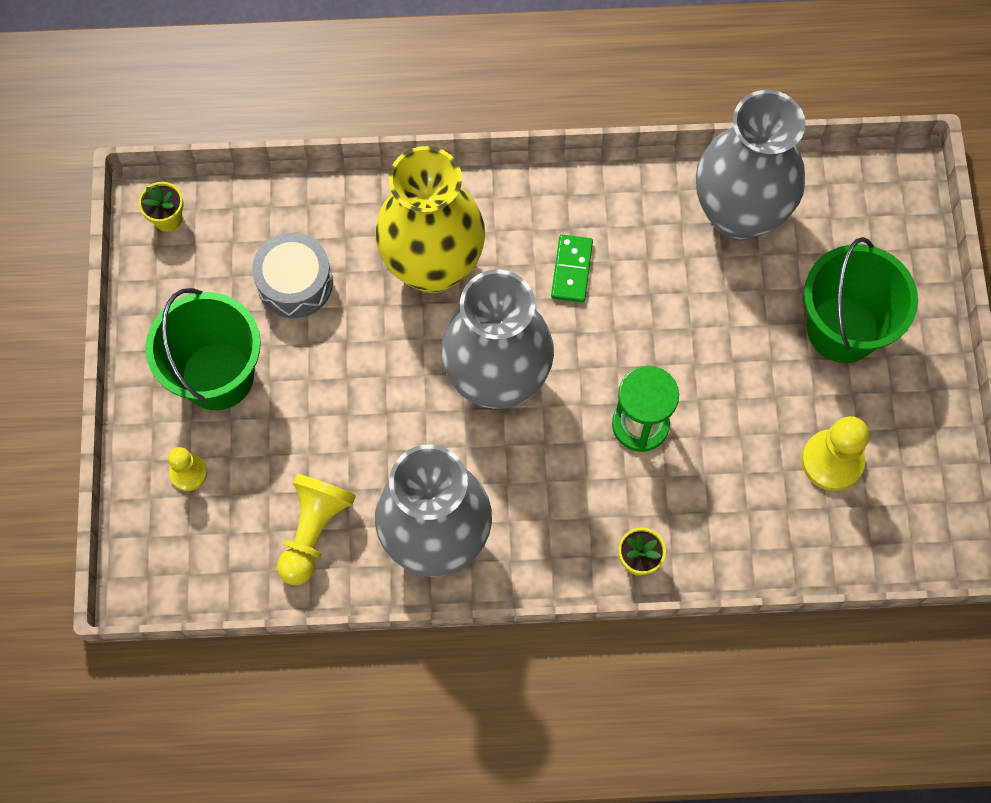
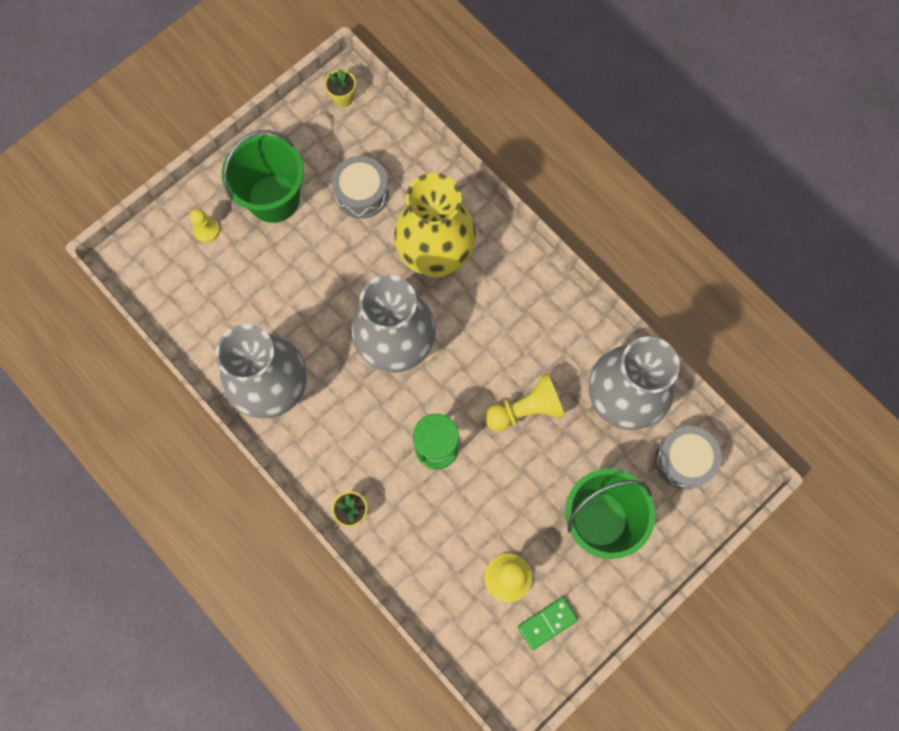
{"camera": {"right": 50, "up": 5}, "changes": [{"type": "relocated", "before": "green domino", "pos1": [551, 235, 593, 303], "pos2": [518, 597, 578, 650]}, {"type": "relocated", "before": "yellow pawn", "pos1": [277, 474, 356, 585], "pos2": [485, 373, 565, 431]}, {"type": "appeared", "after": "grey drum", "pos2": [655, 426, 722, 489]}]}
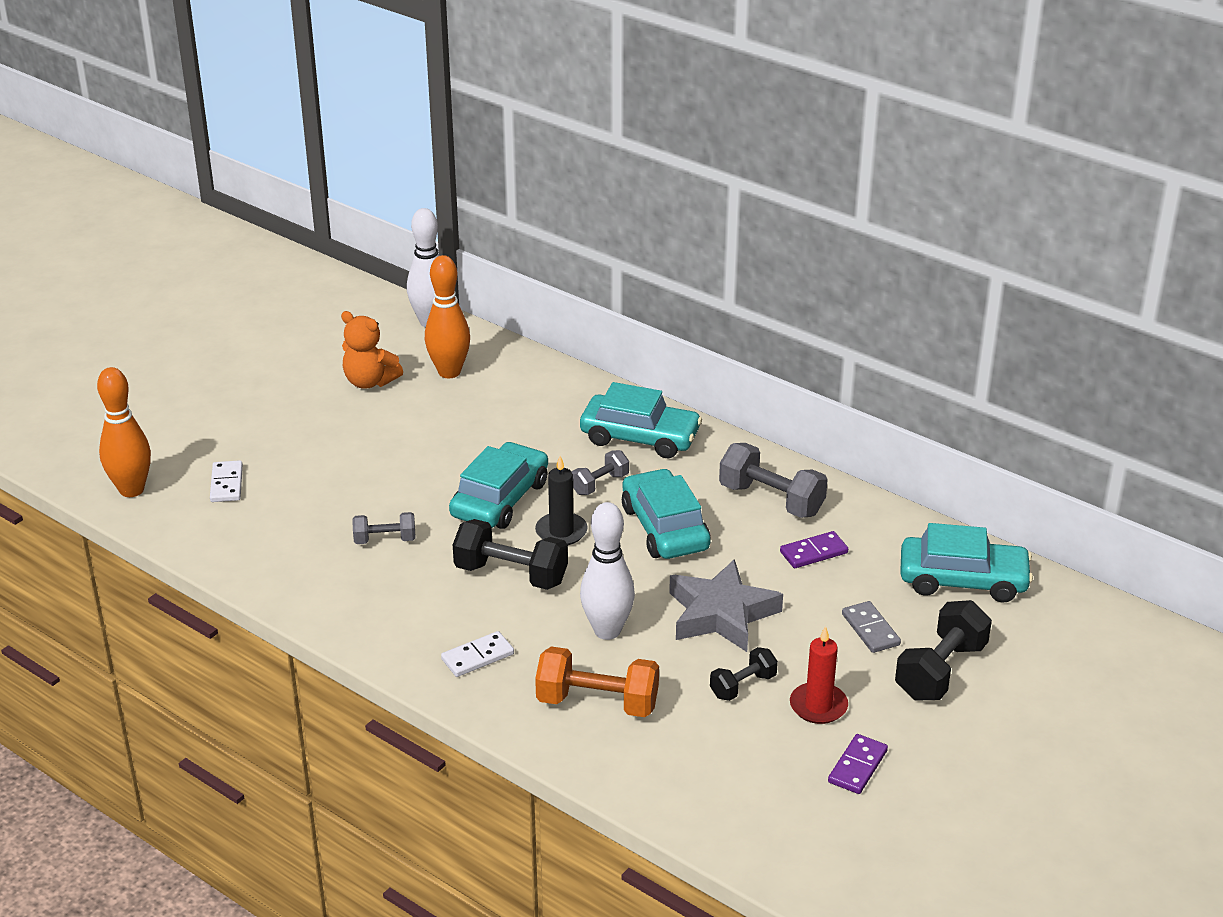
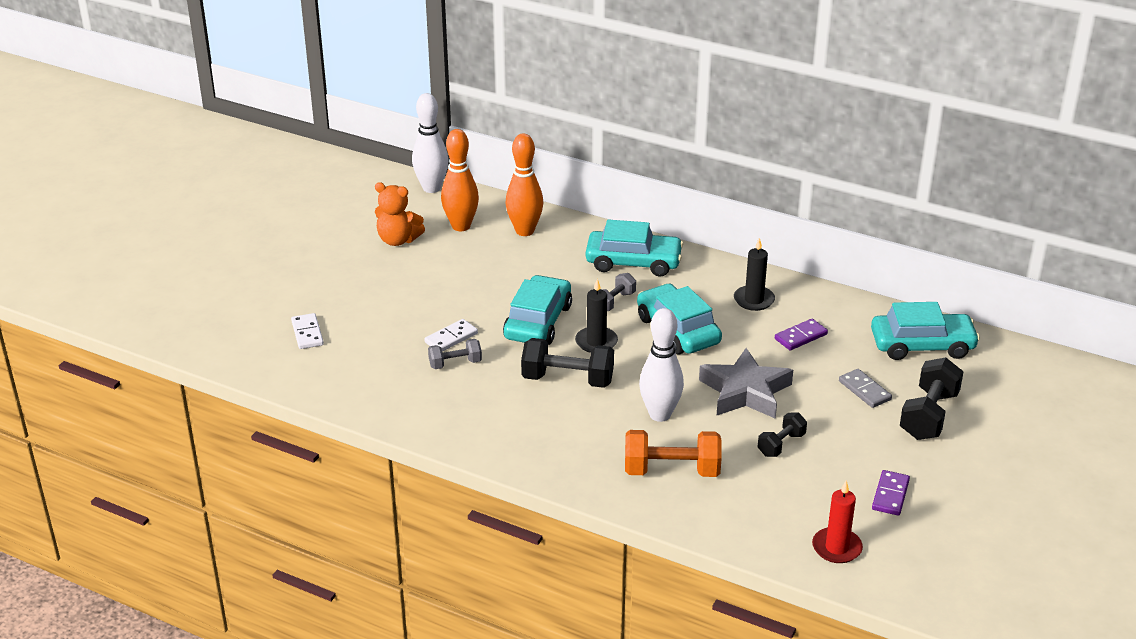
{"camera": {"right": -10, "up": 0}, "changes": [{"type": "relocated", "before": "orange bowling pin", "pos1": [97, 367, 151, 497], "pos2": [506, 133, 543, 236]}, {"type": "exchanged", "before": "grey dumbbell", "after": "black candle", "pos1": [719, 443, 828, 518], "pos2": [734, 238, 775, 311]}, {"type": "relocated", "before": "red candle", "pos1": [790, 626, 848, 724], "pos2": [812, 480, 863, 563]}, {"type": "relocated", "before": "white domino", "pos1": [441, 631, 514, 677], "pos2": [424, 319, 478, 352]}]}
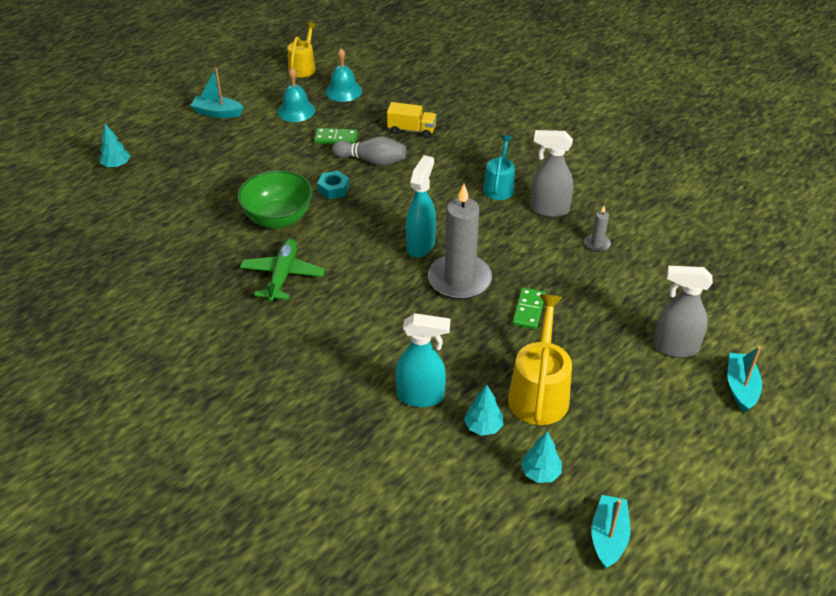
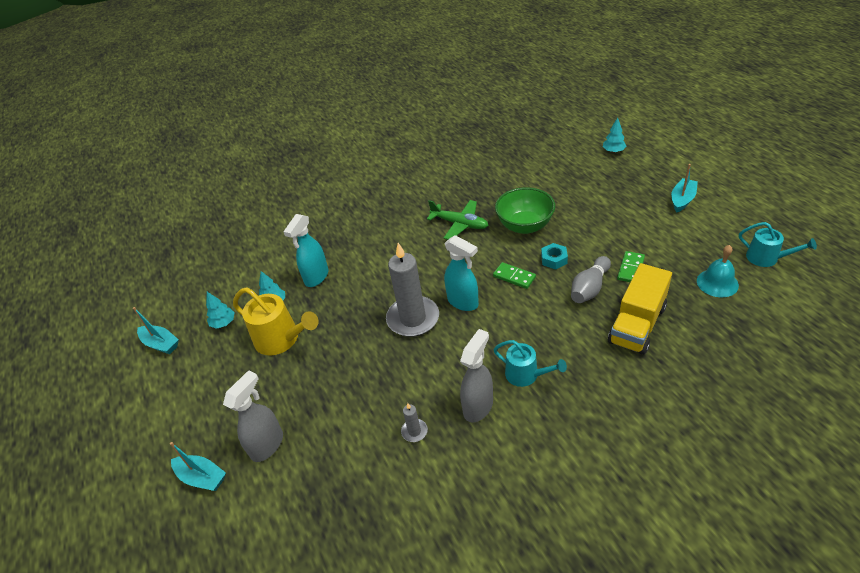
{"camera": {"right": 115, "up": 0}, "changes": [{"type": "colour", "before": "yellow watering can", "after": "turquoise watering can", "pos1": [288, 22, 317, 77], "pos2": [739, 222, 817, 267]}, {"type": "missing", "before": "turquoise bell", "pos1": [277, 68, 315, 122]}, {"type": "size", "before": "yellow truck", "pos1": [387, 102, 437, 138], "pos2": [608, 263, 672, 355], "scale": 1.7}, {"type": "relocated", "before": "green domino", "pos1": [512, 288, 546, 329], "pos2": [493, 262, 536, 289]}]}
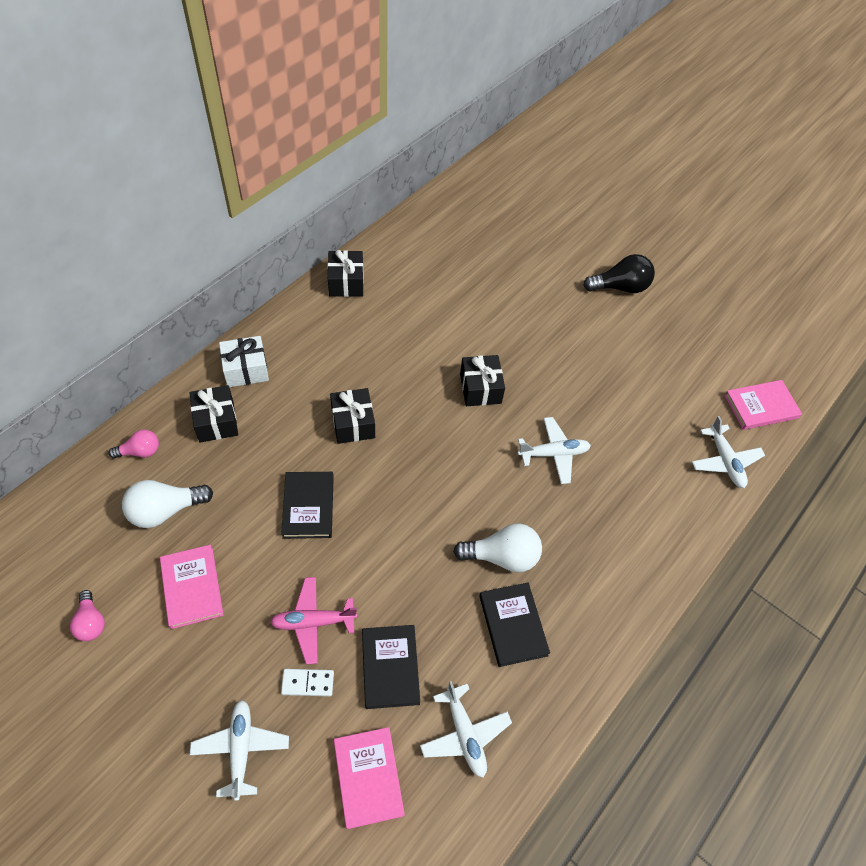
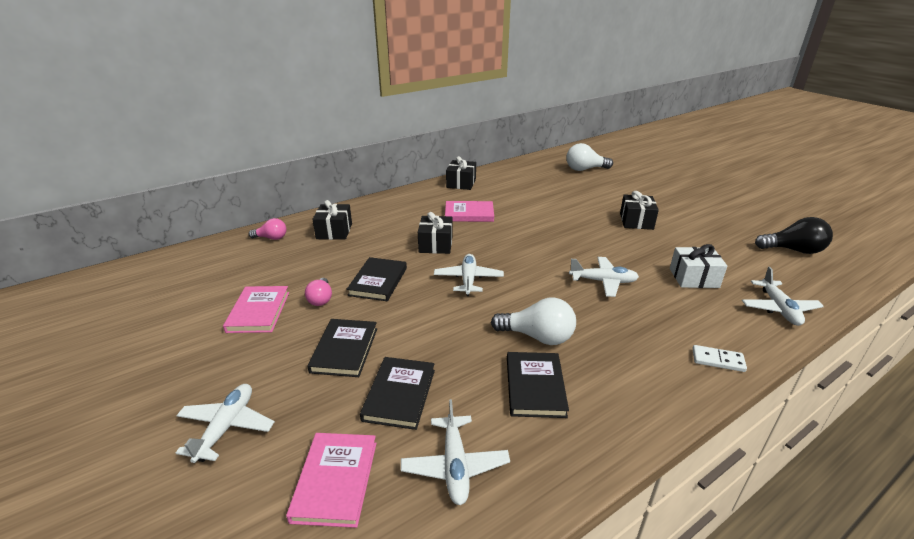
{"camera": {"right": 20, "up": -25}, "changes": [{"type": "relocated", "before": "black light bulb", "pos1": [583, 254, 655, 293], "pos2": [755, 217, 833, 254]}, {"type": "relocated", "before": "white gift", "pos1": [219, 336, 269, 387], "pos2": [670, 244, 727, 288]}, {"type": "relocated", "before": "black gift", "pos1": [460, 355, 505, 406], "pos2": [620, 191, 659, 230]}, {"type": "relocated", "before": "pink book", "pos1": [724, 380, 802, 430], "pos2": [445, 201, 494, 222]}, {"type": "relocated", "before": "white light bulb", "pos1": [122, 480, 213, 528], "pos2": [566, 143, 613, 171]}, {"type": "exchanged", "before": "pink plane", "after": "black book", "pos1": [270, 577, 357, 664], "pos2": [307, 319, 377, 377]}, {"type": "relocated", "before": "pink light bulb", "pos1": [70, 590, 105, 641], "pos2": [305, 278, 332, 306]}, {"type": "relocated", "before": "white domino", "pos1": [281, 669, 334, 696], "pos2": [692, 345, 747, 372]}, {"type": "appeared", "after": "white plane", "pos2": [434, 254, 504, 296]}]}
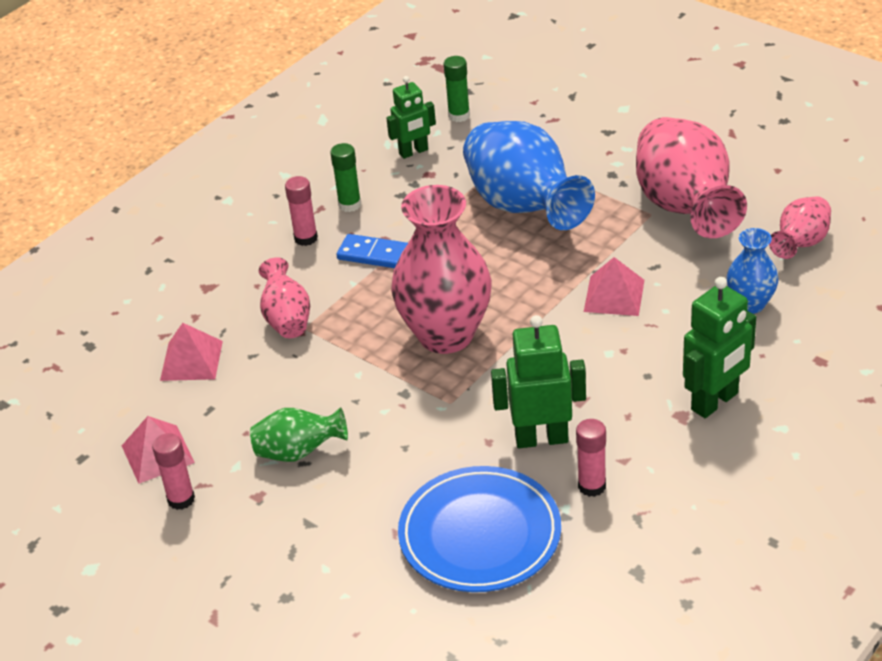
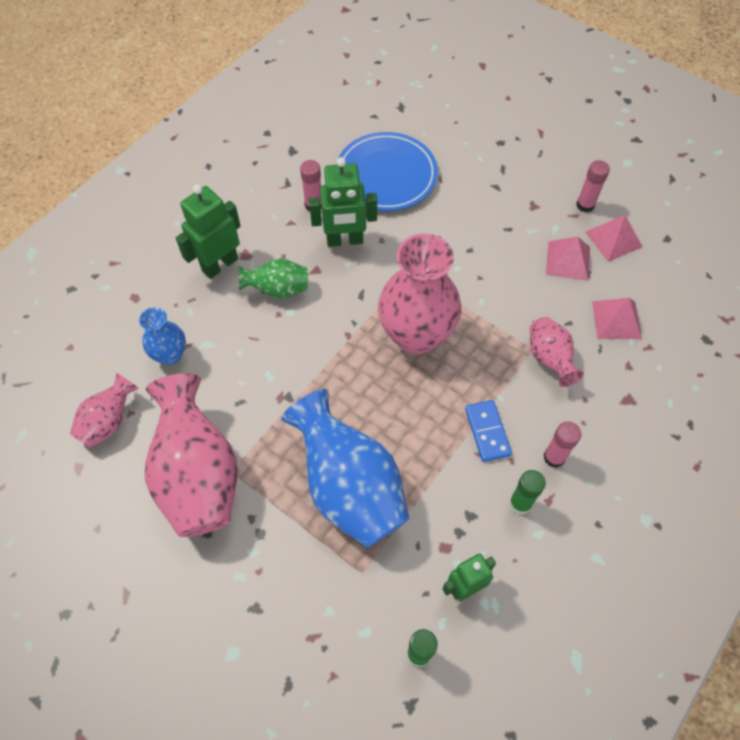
{"camera": {"right": 175, "up": 20}, "changes": [{"type": "spun", "before": "blue domino", "pos1": [336, 234, 408, 268], "pos2": [465, 400, 512, 462], "turn": 60}, {"type": "relocated", "before": "pink pyramid", "pos1": [584, 257, 644, 316], "pos2": [546, 237, 590, 281]}, {"type": "relocated", "before": "green vase", "pos1": [250, 407, 348, 462], "pos2": [239, 258, 308, 299]}]}
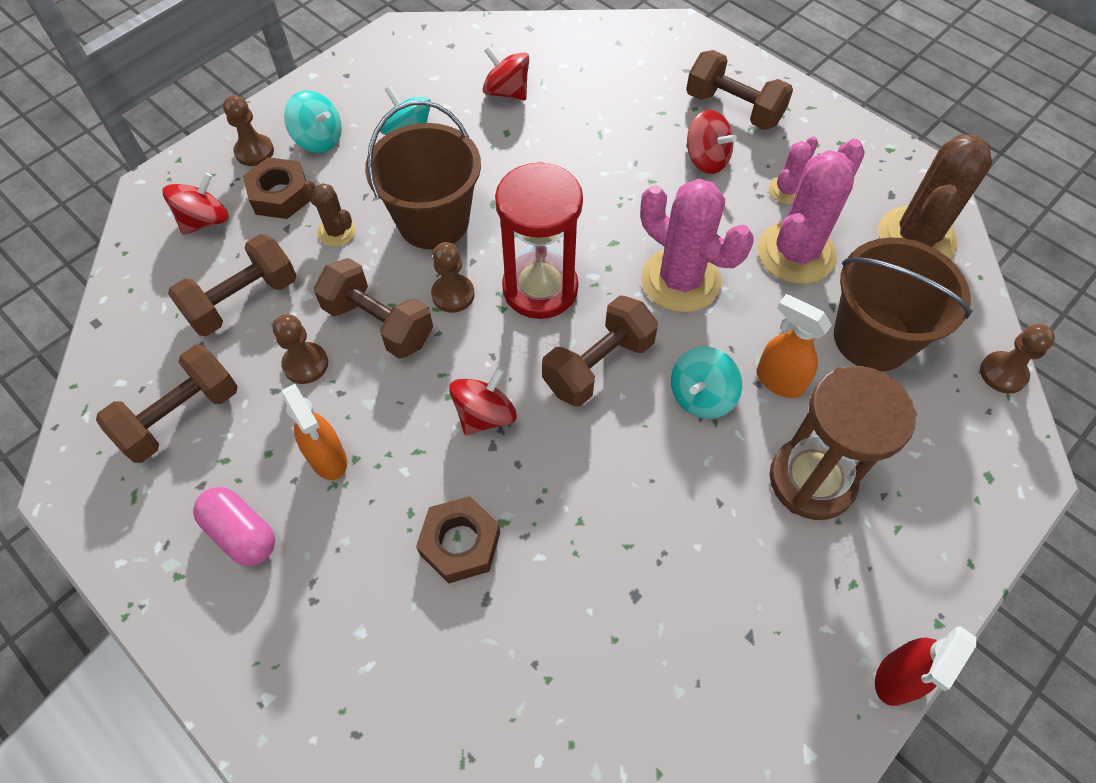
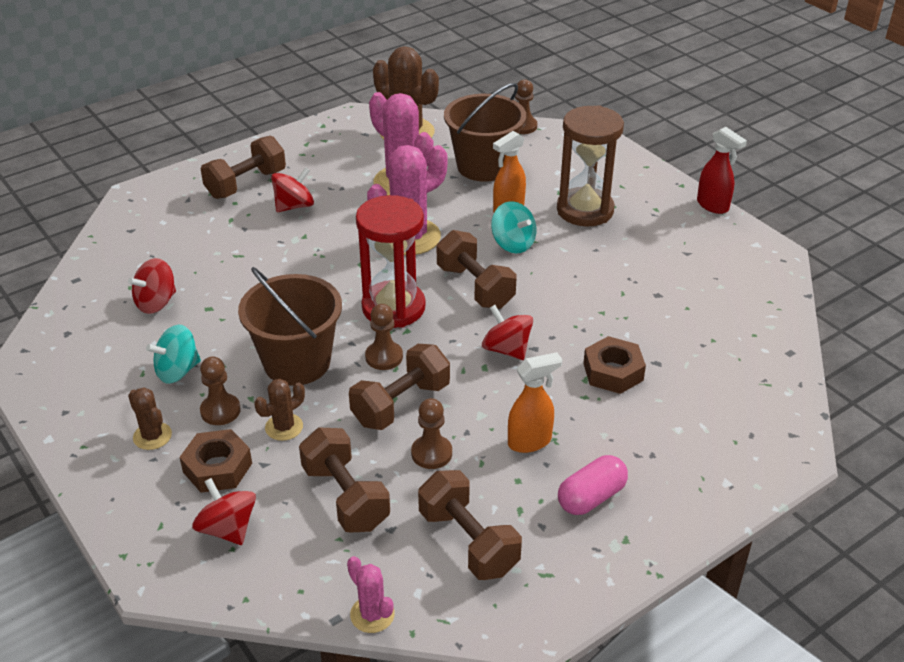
{"camera": {"right": -80, "up": -20}, "changes": [{"type": "exchanged", "before": "turquoise spinning top", "after": "brown cactus", "pos1": [284, 91, 342, 153], "pos2": [128, 388, 172, 450]}, {"type": "relocated", "before": "brown pawn", "pos1": [223, 95, 274, 166], "pos2": [200, 357, 241, 425]}, {"type": "relocated", "before": "pink cactus", "pos1": [769, 136, 818, 204], "pos2": [347, 556, 395, 633]}]}
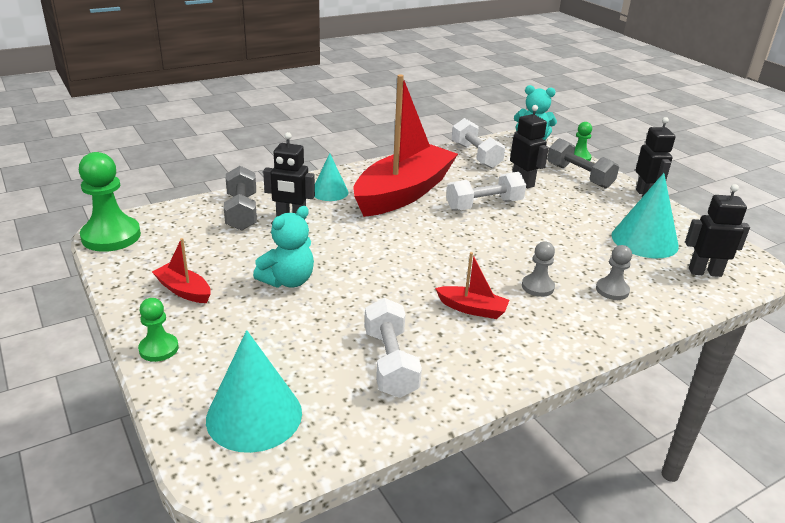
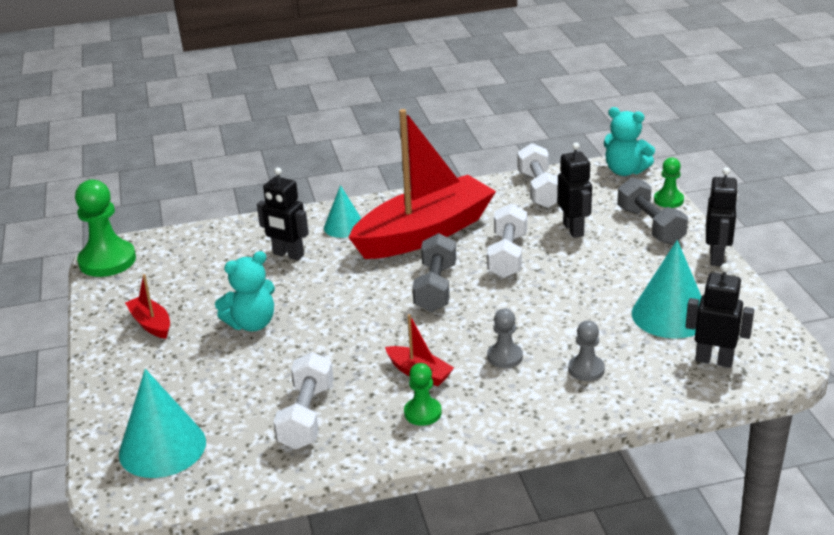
{"camera": {"right": 20, "up": 0}, "changes": [{"type": "relocated", "before": "grey dumbbell", "pos1": [224, 166, 257, 231], "pos2": [412, 233, 456, 312]}, {"type": "spun", "before": "white dumbbell", "pos1": [446, 172, 526, 211], "pos2": [487, 203, 527, 278], "turn": -75}, {"type": "relocated", "before": "green pawn", "pos1": [138, 298, 178, 362], "pos2": [404, 363, 442, 426]}]}
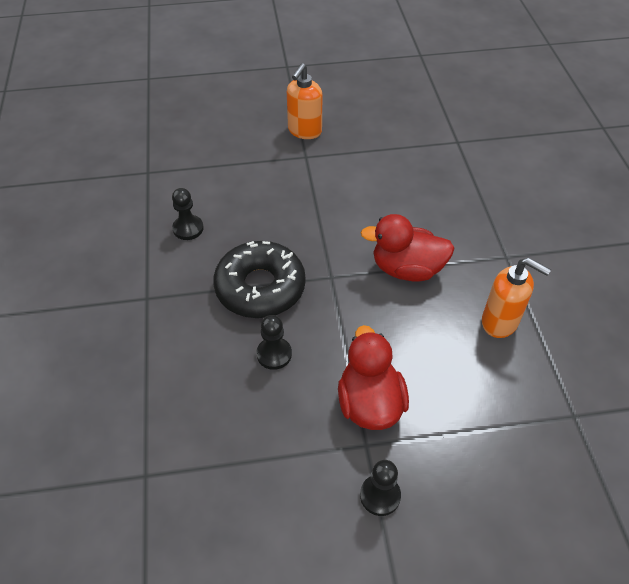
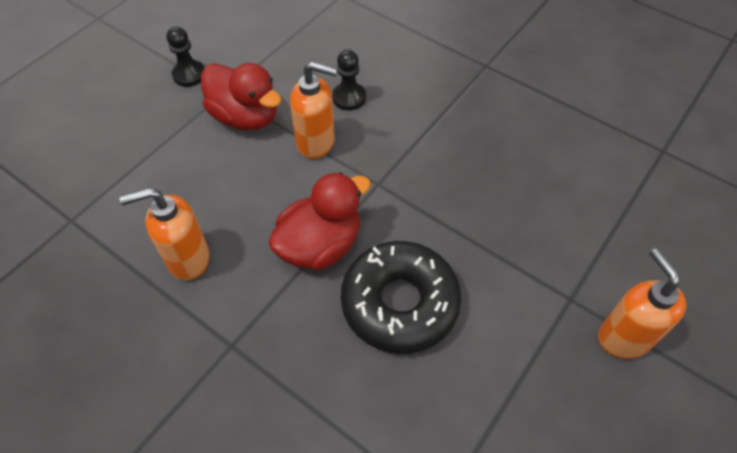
{"camera": {"right": 135, "up": 5}, "changes": [{"type": "missing", "before": "black pawn", "pos1": [172, 188, 204, 240]}, {"type": "relocated", "before": "black donut", "pos1": [213, 241, 306, 318], "pos2": [341, 241, 461, 354]}, {"type": "appeared", "after": "orange soap dispenser", "pos2": [290, 62, 337, 159]}]}
